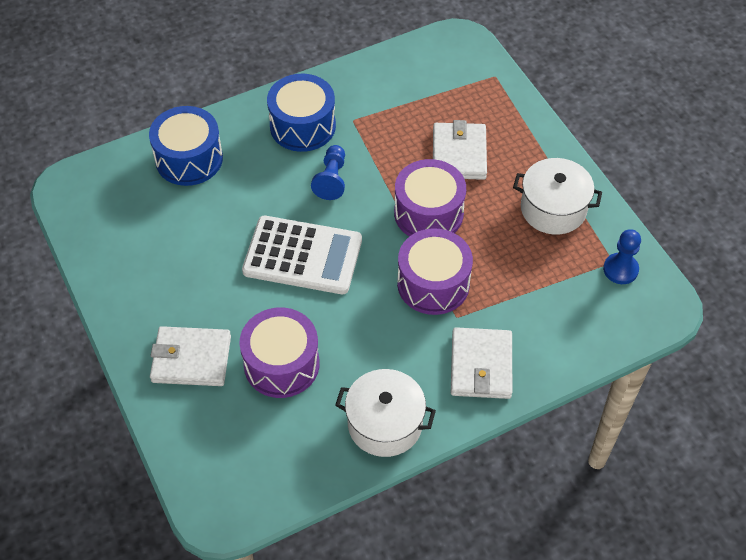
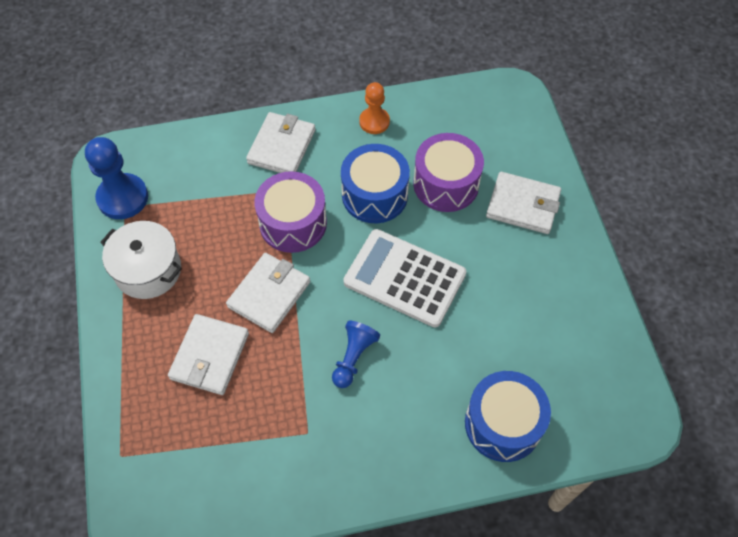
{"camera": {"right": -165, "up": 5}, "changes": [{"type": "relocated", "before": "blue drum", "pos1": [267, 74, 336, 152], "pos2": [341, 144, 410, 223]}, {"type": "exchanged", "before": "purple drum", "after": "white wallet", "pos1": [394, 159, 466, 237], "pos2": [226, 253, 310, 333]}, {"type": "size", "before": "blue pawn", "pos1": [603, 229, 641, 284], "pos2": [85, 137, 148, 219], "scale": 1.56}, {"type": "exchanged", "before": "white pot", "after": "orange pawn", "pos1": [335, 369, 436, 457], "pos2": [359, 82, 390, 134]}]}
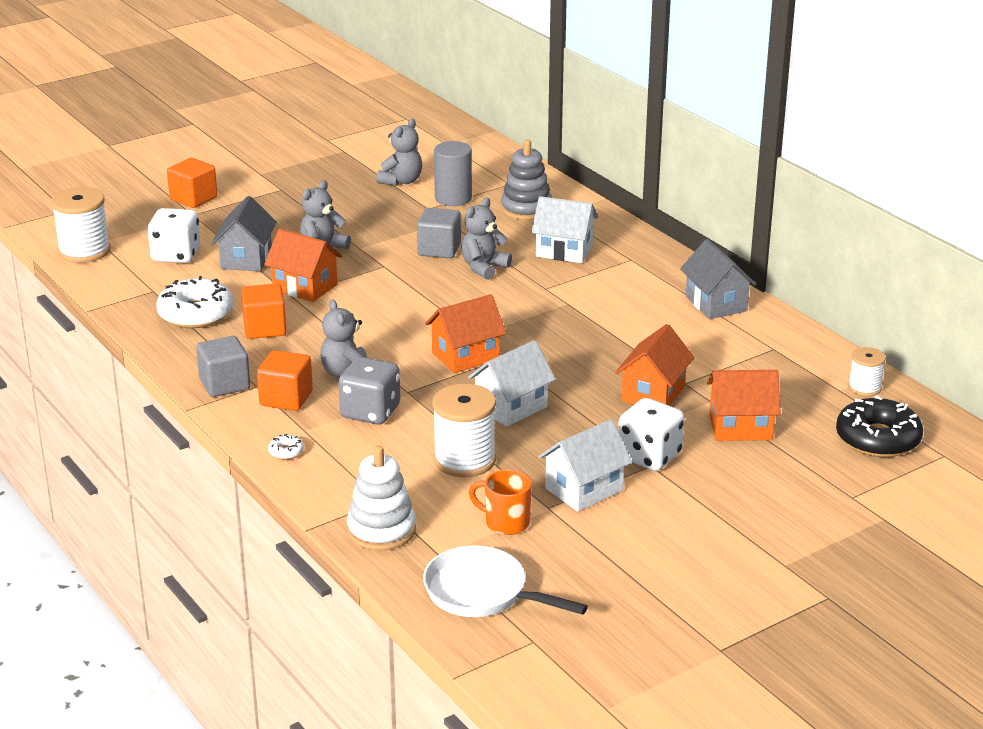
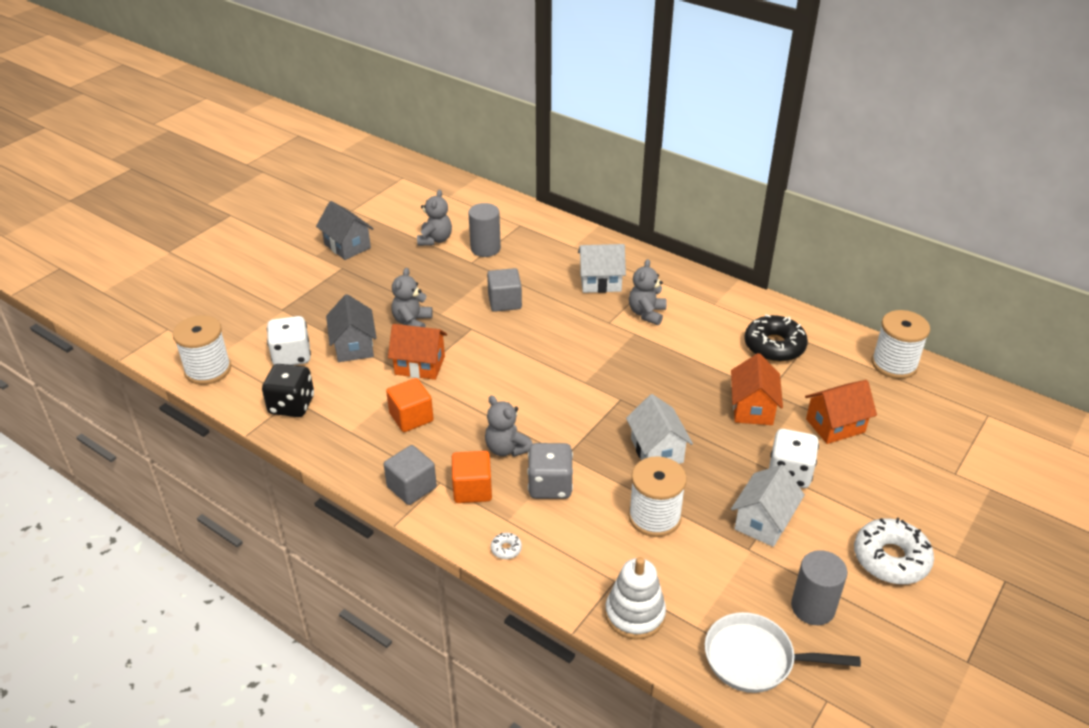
{"camera": {"right": -20, "up": 10}, "changes": [{"type": "missing", "before": "grey stacking toy", "pos1": [501, 140, 552, 220]}, {"type": "missing", "before": "orange cube", "pos1": [167, 158, 217, 208]}, {"type": "relocated", "before": "grey teddy bear", "pos1": [461, 198, 512, 280], "pos2": [629, 259, 667, 325]}, {"type": "relocated", "before": "grey house", "pos1": [680, 239, 757, 319], "pos2": [316, 201, 374, 260]}, {"type": "relocated", "before": "white donut", "pos1": [156, 276, 234, 328], "pos2": [854, 518, 934, 584]}, {"type": "missing", "before": "orange house", "pos1": [425, 294, 507, 373]}, {"type": "spun", "before": "white house", "pos1": [468, 340, 556, 427], "pos2": [626, 394, 693, 464], "turn": -45}, {"type": "size", "before": "white spool", "pos1": [848, 347, 886, 397], "pos2": [871, 310, 930, 379], "scale": 1.77}, {"type": "relocated", "before": "black donut", "pos1": [836, 395, 923, 457], "pos2": [744, 314, 808, 362]}, {"type": "missing", "before": "orange mug", "pos1": [469, 469, 532, 535]}, {"type": "appeared", "after": "black dice", "pos2": [262, 364, 314, 417]}, {"type": "appeared", "after": "grey cylinder", "pos2": [791, 550, 847, 625]}]}
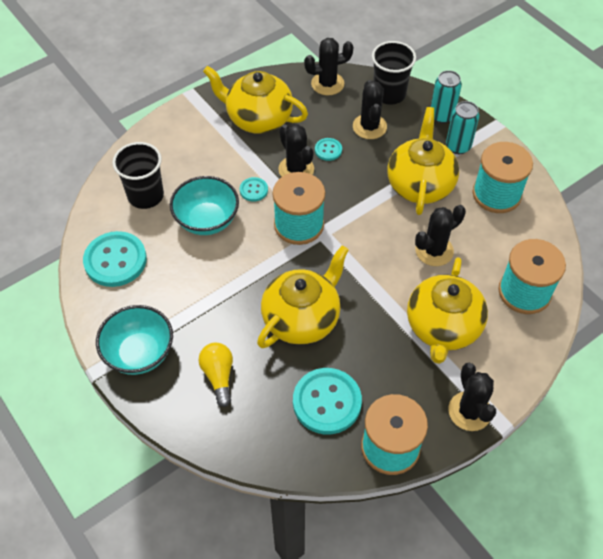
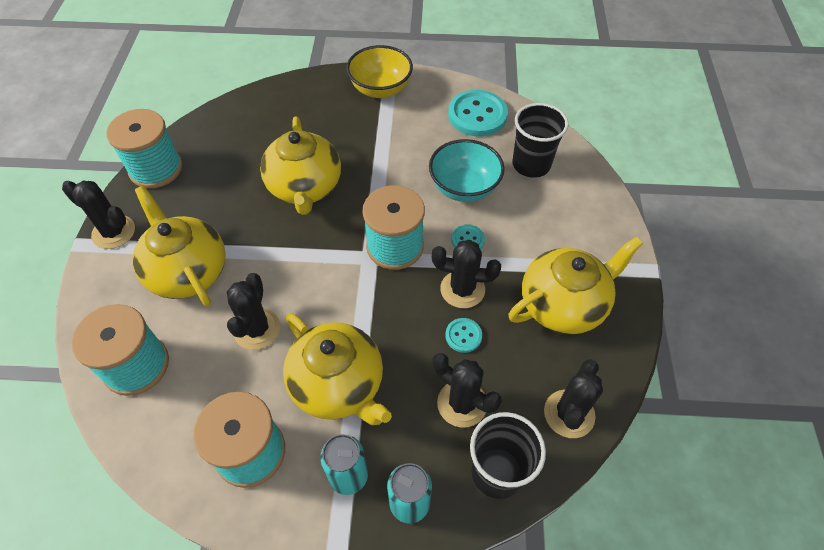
{"camera": {"right": 130, "up": 0}, "changes": [{"type": "colour", "before": "turquoise bowl", "after": "yellow bowl", "pos1": [96, 305, 173, 375], "pos2": [346, 45, 413, 98]}, {"type": "missing", "before": "yellow light bulb", "pos1": [198, 343, 233, 407]}, {"type": "missing", "before": "turquoise button", "pos1": [293, 368, 362, 435]}]}
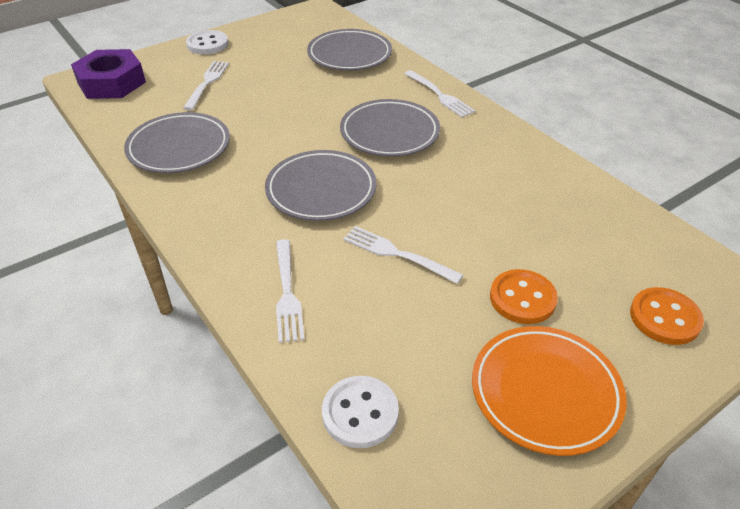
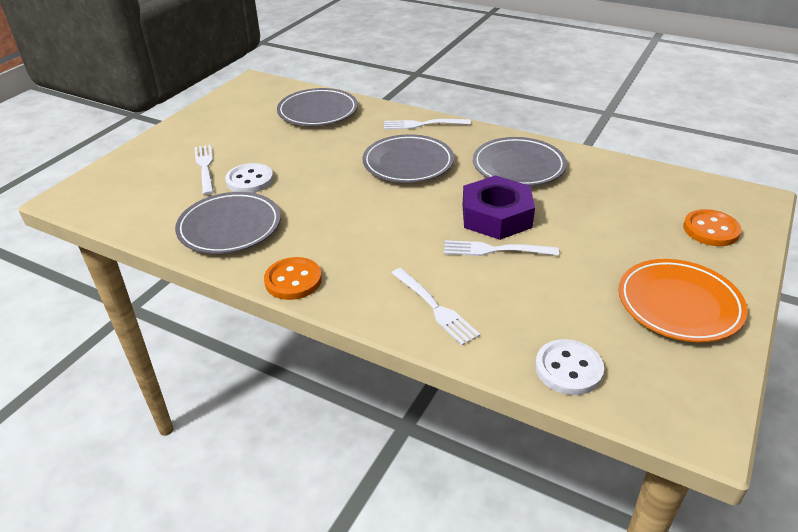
{"camera": {"right": -25, "up": -5}, "changes": [{"type": "relocated", "before": "white button", "pos1": [186, 30, 229, 54], "pos2": [225, 163, 274, 193]}, {"type": "relocated", "before": "purple nut", "pos1": [71, 49, 146, 99], "pos2": [462, 176, 535, 240]}, {"type": "spun", "before": "white fork", "pos1": [404, 70, 475, 117], "pos2": [384, 119, 471, 130], "turn": 150}, {"type": "relocated", "before": "grey plate", "pos1": [265, 150, 377, 221], "pos2": [473, 137, 567, 186]}, {"type": "relocated", "before": "orange button", "pos1": [490, 269, 558, 324], "pos2": [264, 257, 322, 300]}]}
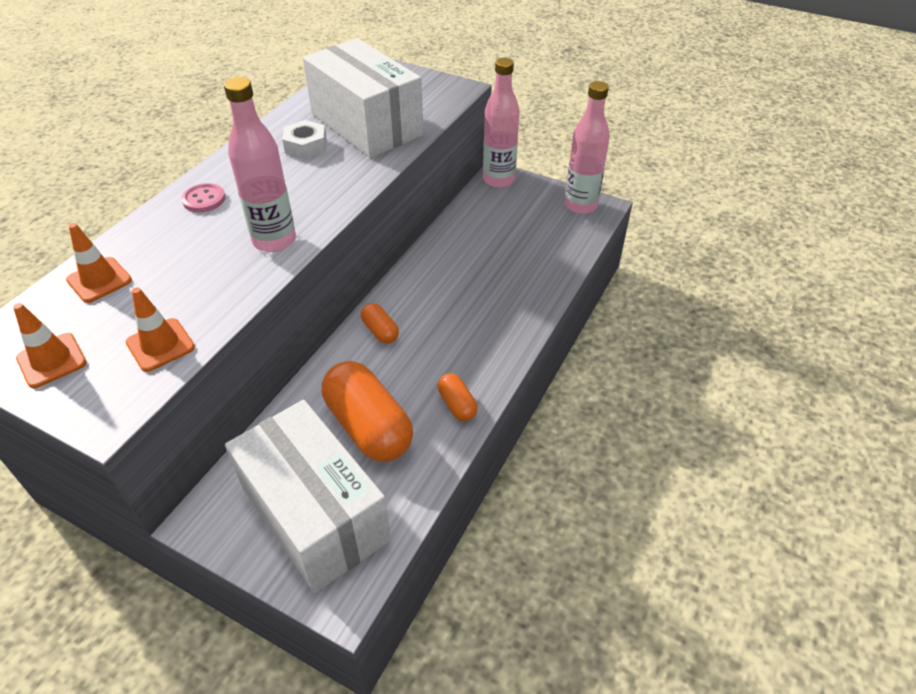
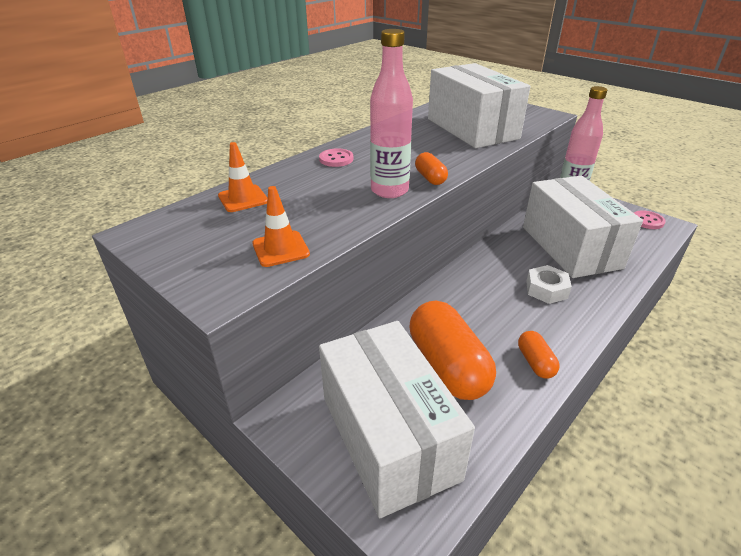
{"camera": {"right": 15, "up": -10}, "changes": [{"type": "exchanged", "before": "pink bottle", "after": "pink button", "pos1": [564, 81, 610, 214], "pos2": [634, 210, 666, 229]}, {"type": "relocated", "before": "white nut", "pos1": [282, 120, 327, 159], "pos2": [526, 265, 572, 304]}, {"type": "missing", "before": "orange traffic cone", "pos1": [13, 303, 87, 388]}, {"type": "relocated", "before": "orange capsule", "pos1": [361, 303, 399, 344], "pos2": [415, 152, 448, 185]}, {"type": "appeared", "after": "white box", "pos2": [523, 176, 643, 278]}]}
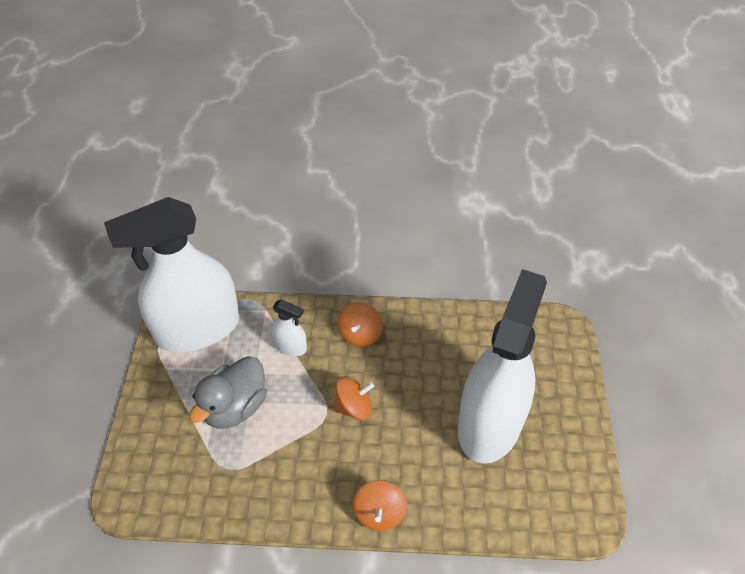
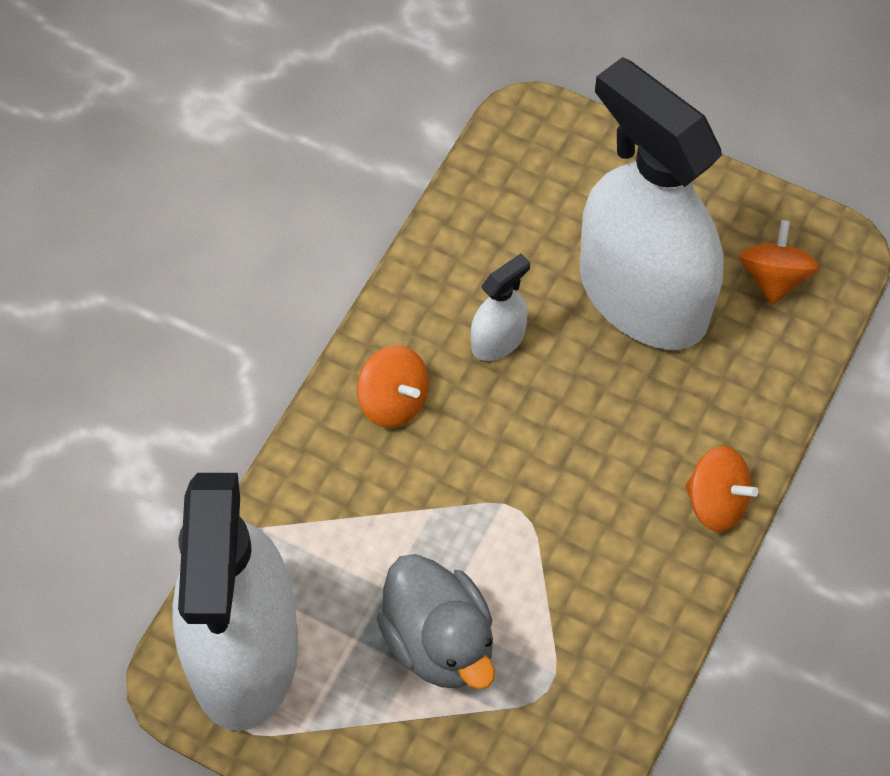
{"camera": {"right": -65, "up": 10}, "changes": [{"type": "relocated", "before": "white spray bottle", "pos1": [271, 299, 307, 356], "pos2": [471, 253, 530, 361]}, {"type": "relocated", "before": "orange spinning top", "pos1": [334, 376, 374, 420], "pos2": [739, 220, 819, 305]}]}
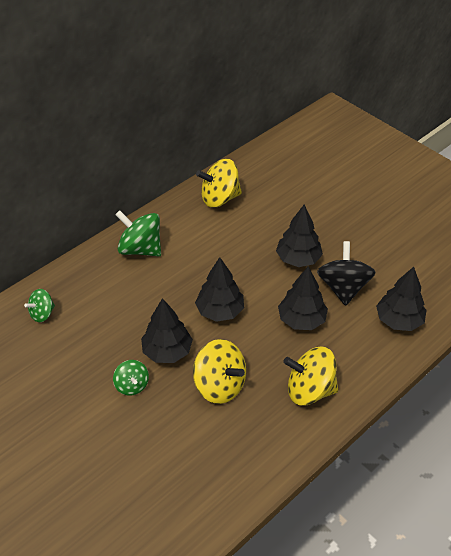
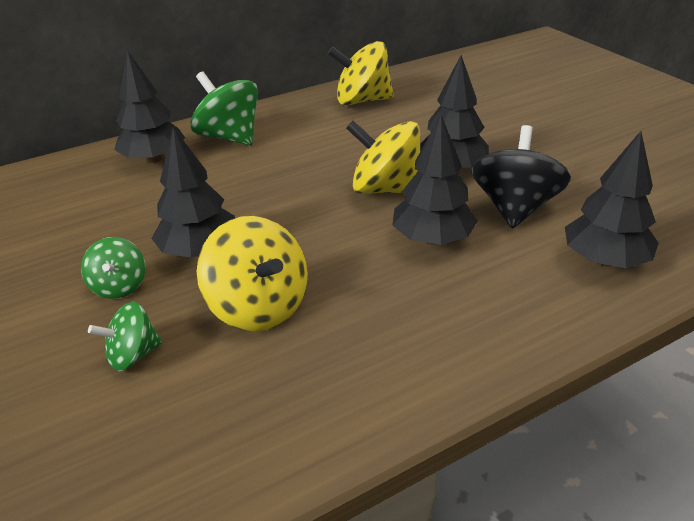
{"camera": {"right": 15, "up": -10}, "changes": [{"type": "relocated", "before": "black tree", "pos1": [195, 257, 244, 322], "pos2": [114, 50, 185, 163]}, {"type": "relocated", "before": "green spinning top", "pos1": [24, 289, 55, 322], "pos2": [88, 302, 162, 371]}, {"type": "relocated", "before": "yellow spinning top", "pos1": [283, 347, 338, 406], "pos2": [346, 120, 420, 194]}]}
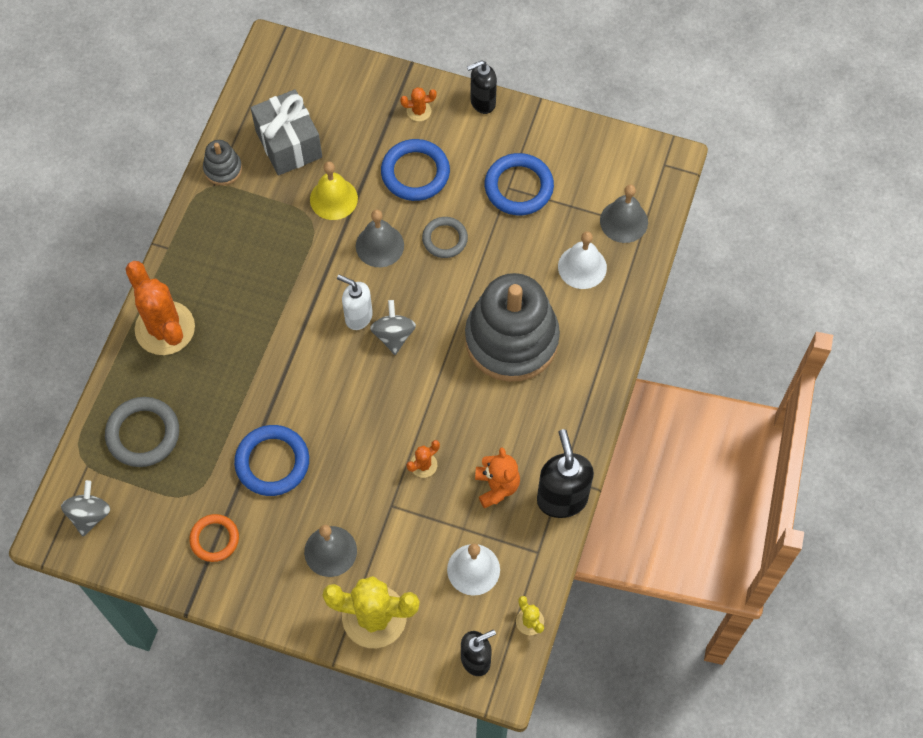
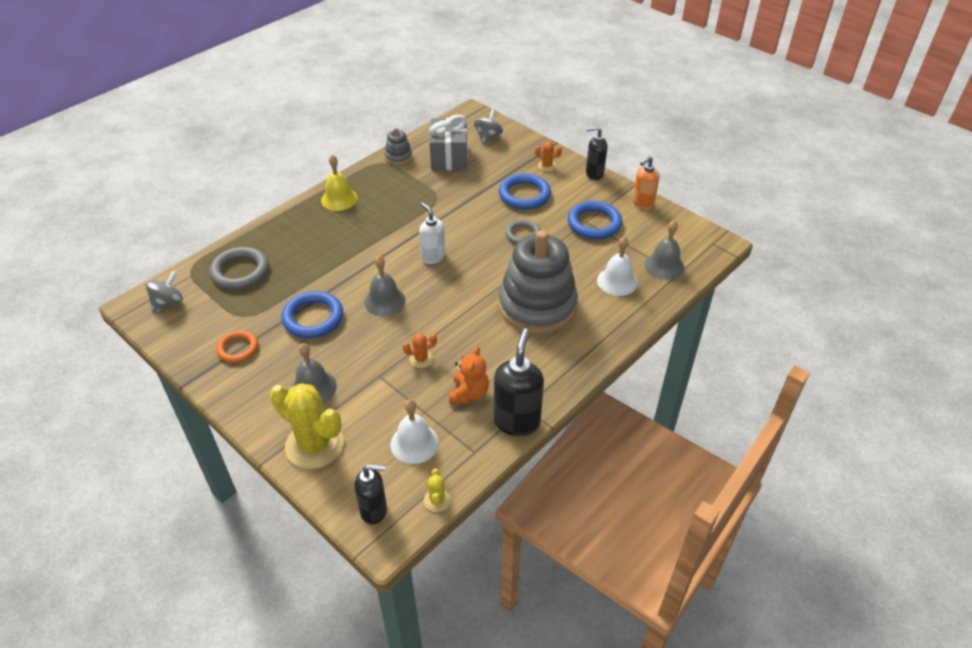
{"camera": {"right": 25, "up": -20}, "changes": [{"type": "relocated", "before": "yellow bell", "pos1": [310, 161, 358, 220], "pos2": [321, 155, 358, 211]}, {"type": "relocated", "before": "grey bell", "pos1": [356, 209, 404, 267], "pos2": [364, 256, 406, 316]}, {"type": "missing", "before": "orange cactus", "pos1": [125, 261, 195, 355]}, {"type": "relocated", "before": "grey spinning top", "pos1": [370, 300, 416, 355], "pos2": [474, 109, 503, 145]}, {"type": "appeared", "after": "orange soap dispenser", "pos2": [632, 156, 659, 210]}]}
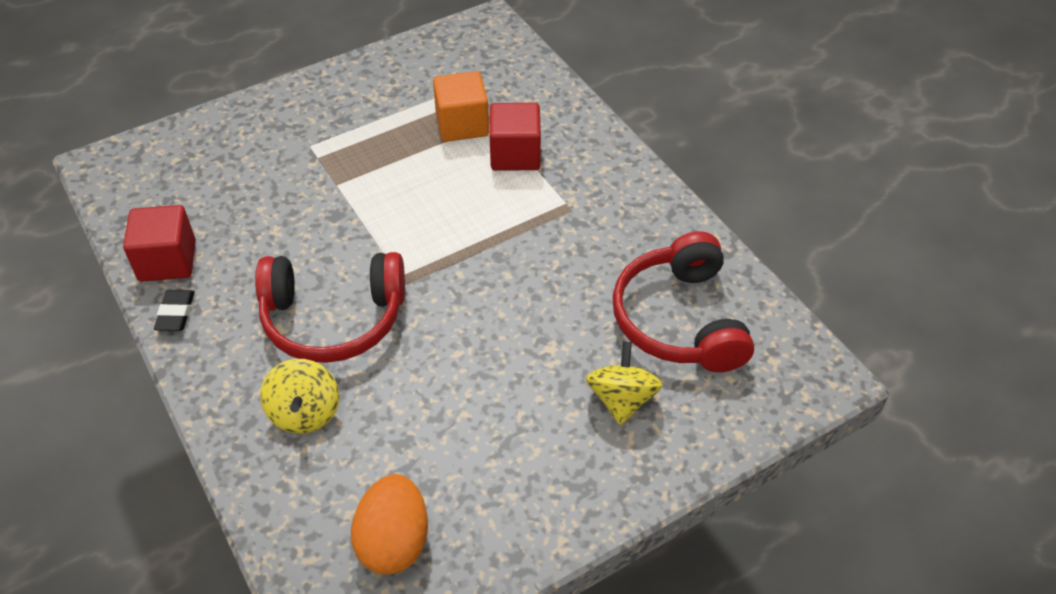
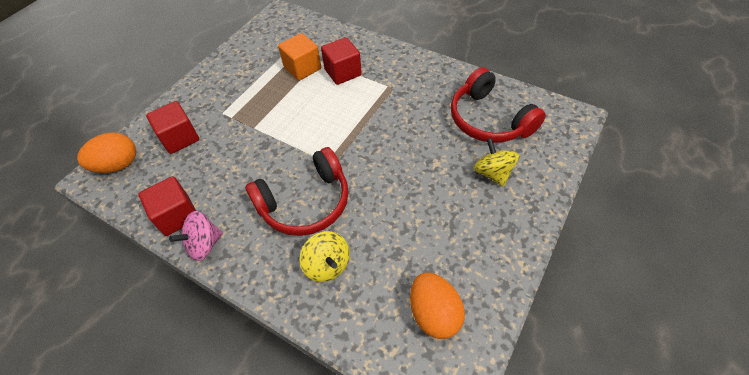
{"camera": {"right": -25, "up": 5}, "changes": [{"type": "exchanged", "before": "black eraser", "after": "pink spinning top", "pos1": [154, 290, 195, 331], "pos2": [169, 211, 223, 261]}, {"type": "appeared", "after": "red cube", "pos2": [146, 101, 199, 154]}, {"type": "appeared", "after": "orange egg", "pos2": [77, 132, 136, 173]}]}
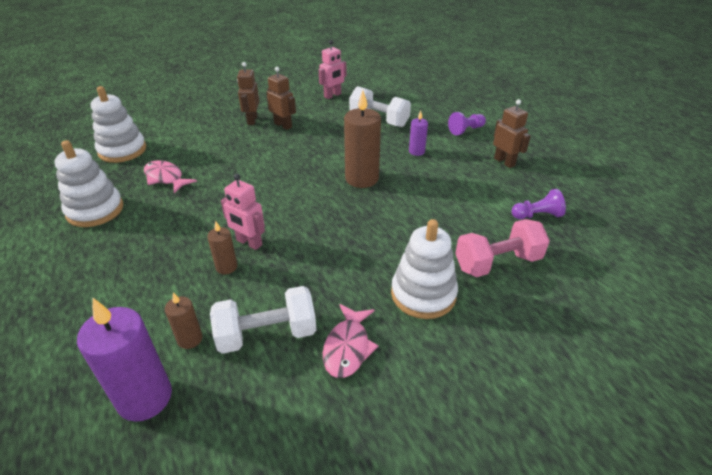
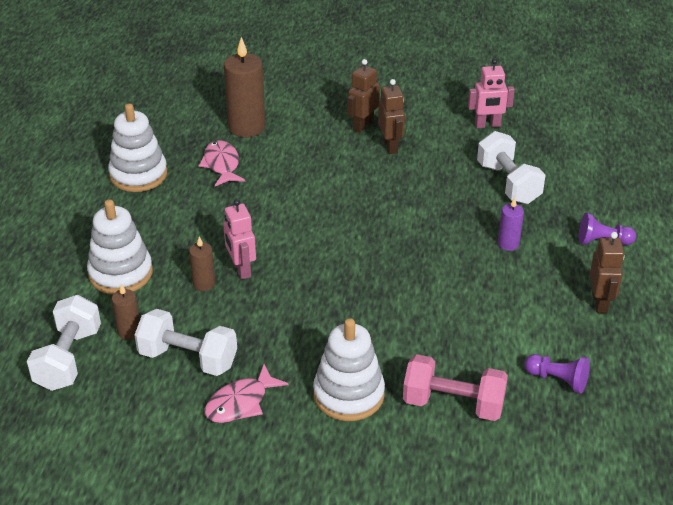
{"camera": {"right": 35, "up": 0}, "changes": [{"type": "relocated", "before": "white stacking toy", "pos1": [91, 86, 146, 163], "pos2": [87, 199, 153, 294]}, {"type": "relocated", "before": "brown candle", "pos1": [344, 90, 381, 188], "pos2": [224, 37, 265, 137]}, {"type": "exchanged", "before": "purple candle", "after": "white dumbbell", "pos1": [77, 298, 172, 422], "pos2": [27, 295, 101, 391]}]}
